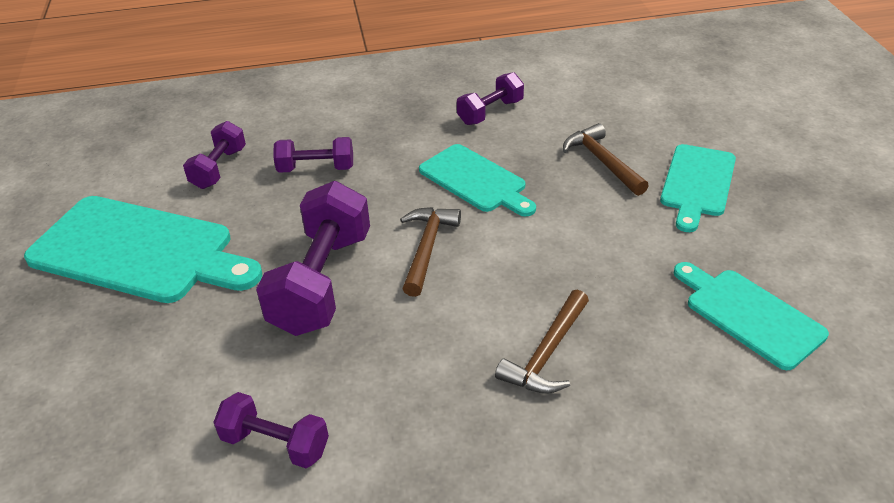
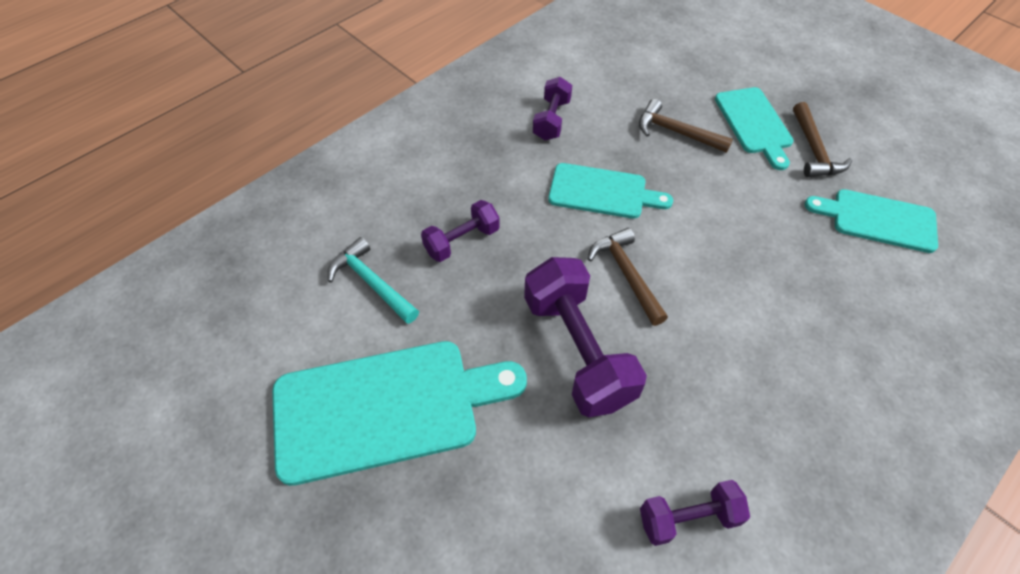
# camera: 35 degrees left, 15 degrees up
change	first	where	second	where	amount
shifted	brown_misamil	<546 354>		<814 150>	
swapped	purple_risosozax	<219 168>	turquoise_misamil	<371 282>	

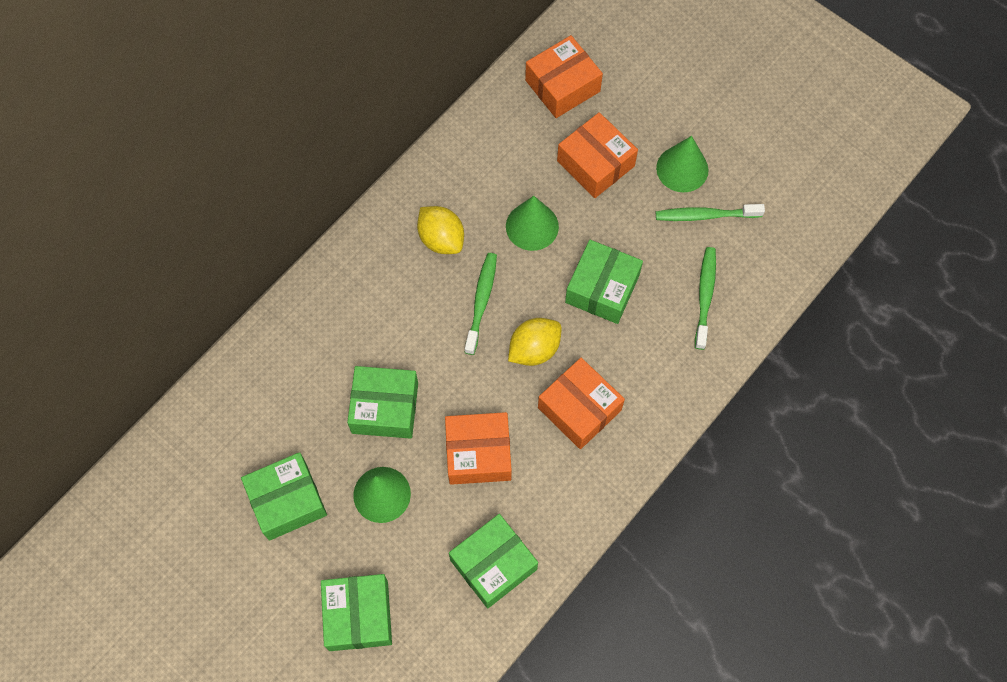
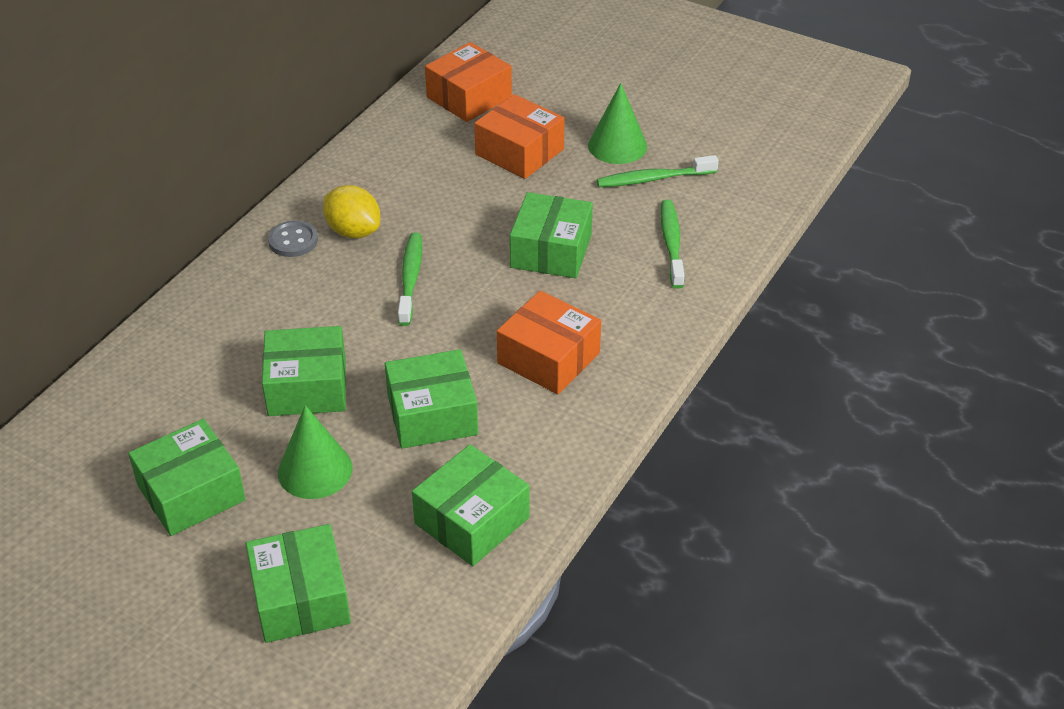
# camera: 10 degrees left, 25 degrees down
change	first	where	second	where	amount
gone	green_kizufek	<532 226>			
gone	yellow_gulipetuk	<534 349>			
new			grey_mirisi	<293 241>	
repainted	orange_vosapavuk	<478 453>	green_vosapavuk	<432 415>	

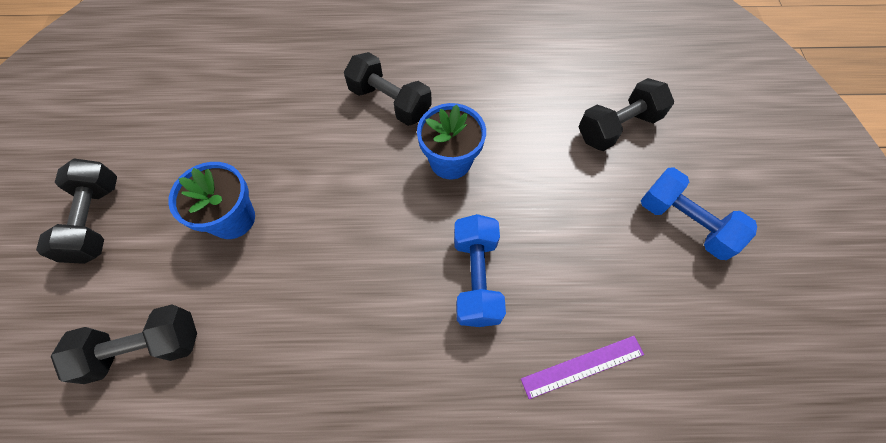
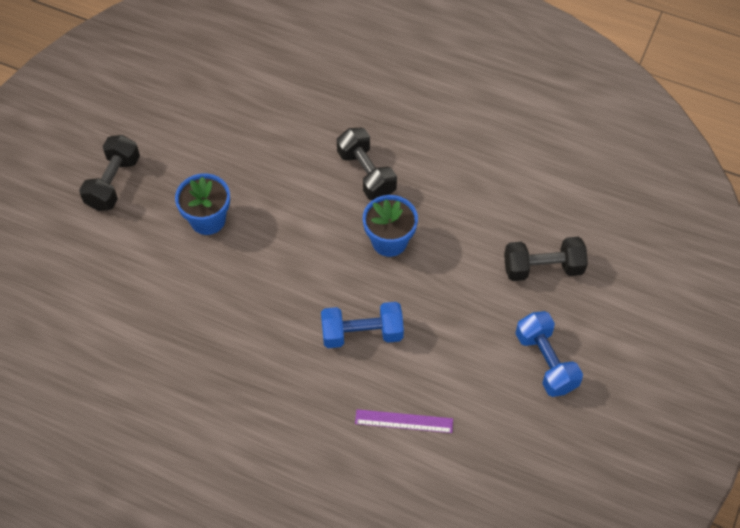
# camera: 25 degrees right, 5 degrees down
change	first	where	second	where	amount
gone	black_risosozax	<145 348>			
rotated	blue_risosozax	<476 278>		<362 333>	60 degrees clockwise

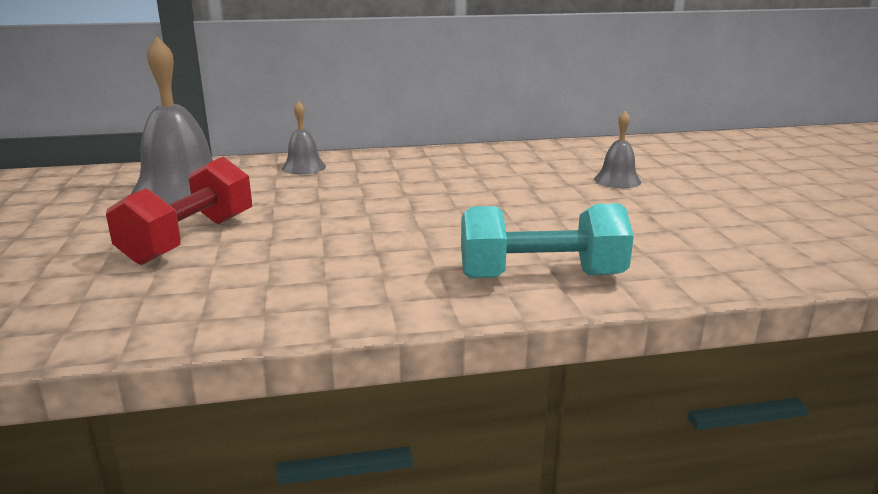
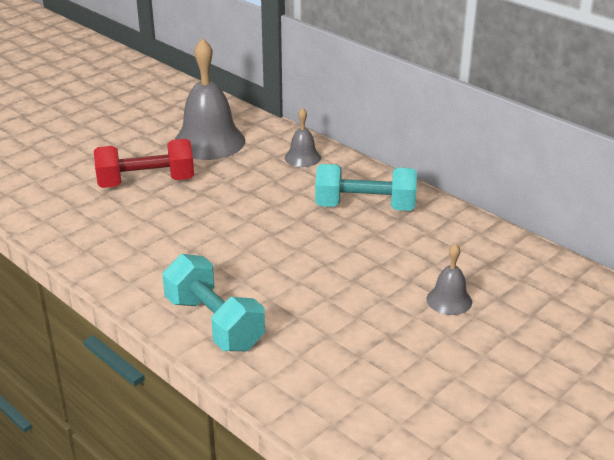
# camera: 55 degrees right, 10 degrees up
change	first	where	second	where	amount
new			turquoise_risosozax	<365 207>	

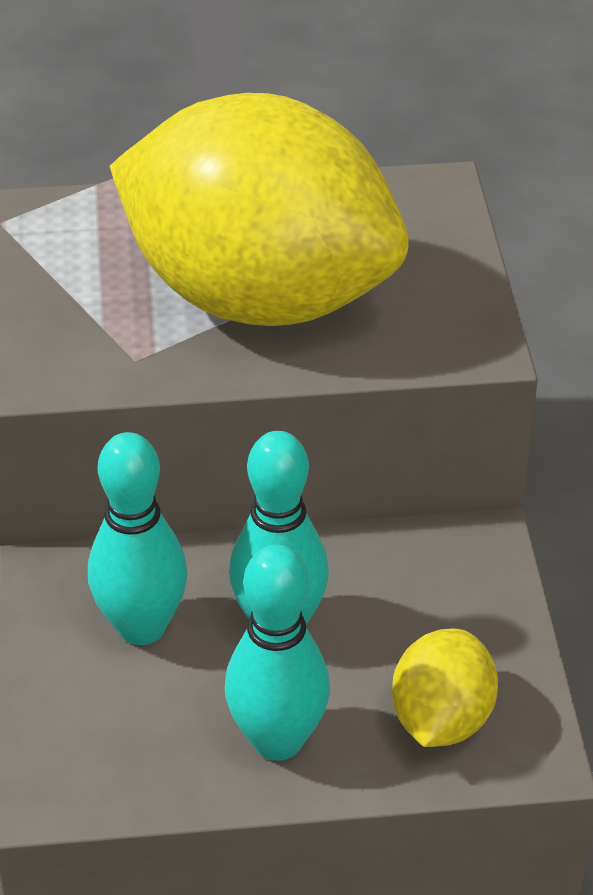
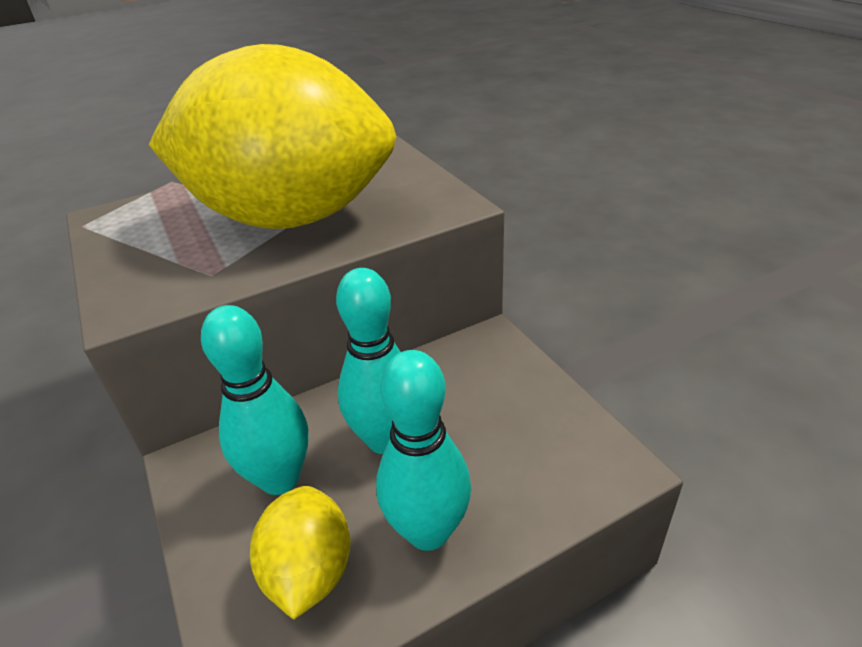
# camera: 20 degrees left, 5 degrees down
change	first	where	second	where	amount
shifted	yellow_gulipetuk	<441 720>		<309 572>	

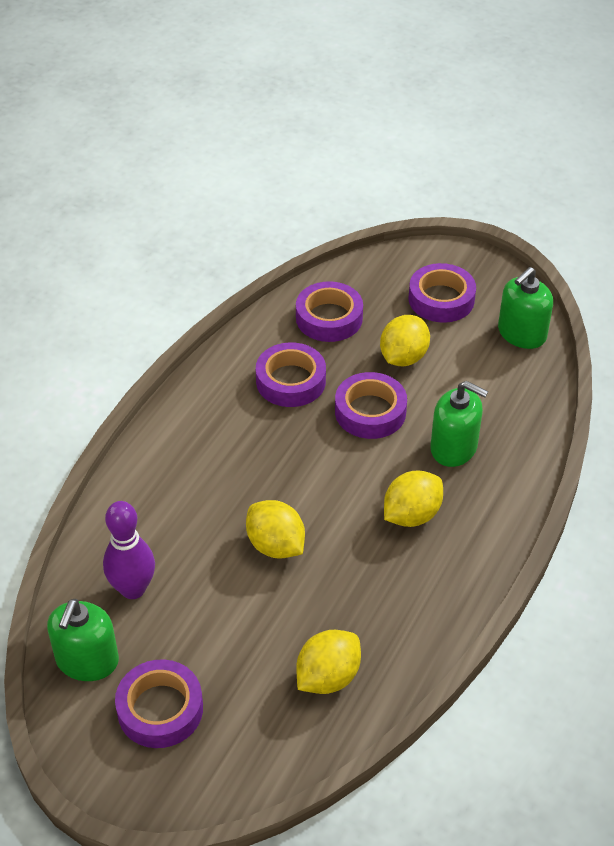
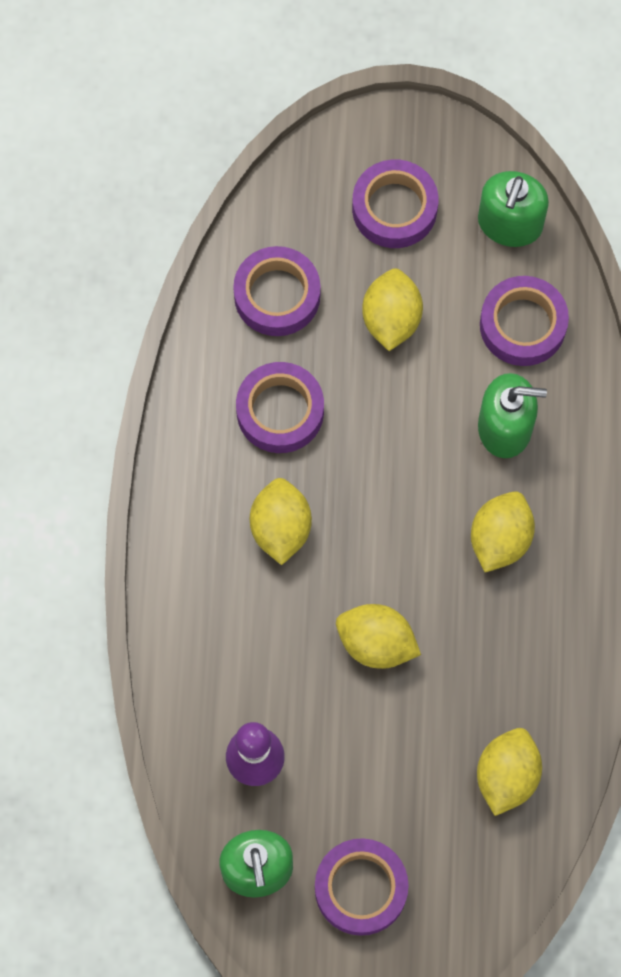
# camera: 25 degrees left, 25 degrees up
change	first	where	second	where	amount
new			yellow_gulipetuk	<280 528>	
shifted	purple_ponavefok	<370 412>		<522 325>	

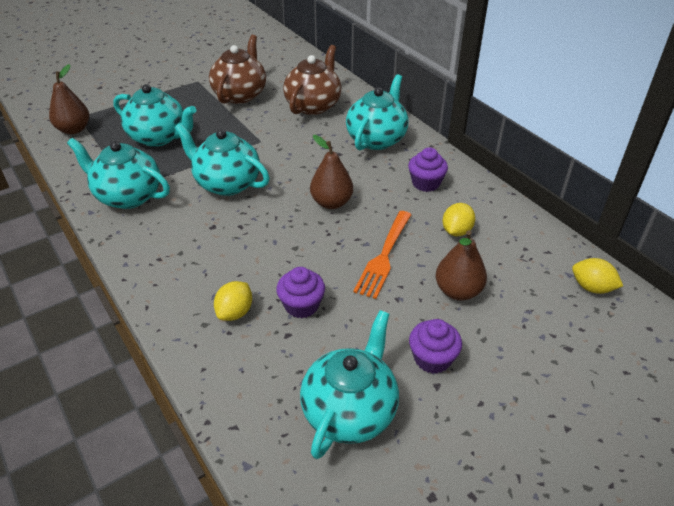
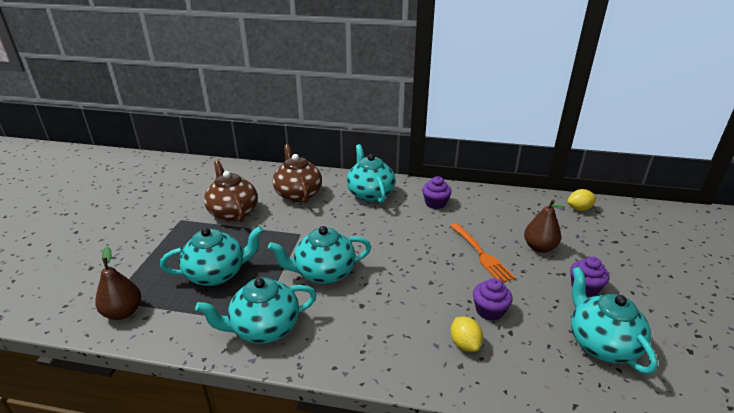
# camera: 45 degrees left, 10 degrees down
change	first	where	second	where	amount
gone	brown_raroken	<331 203>			
gone	yellow_gulipetuk	<456 231>			

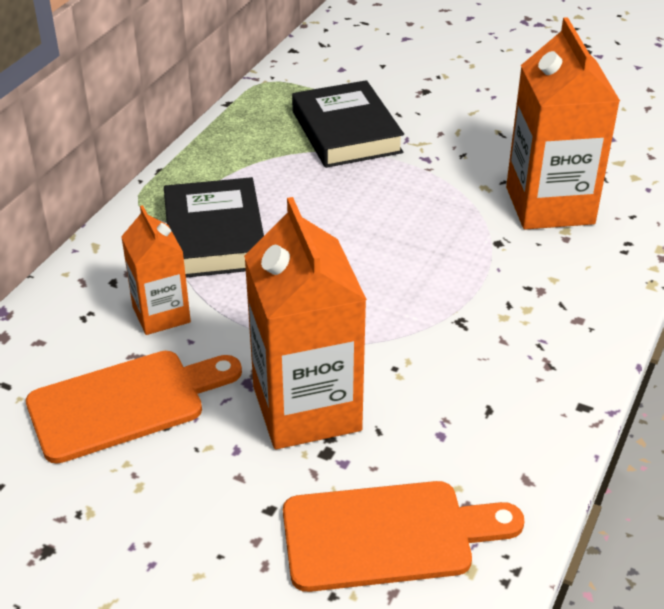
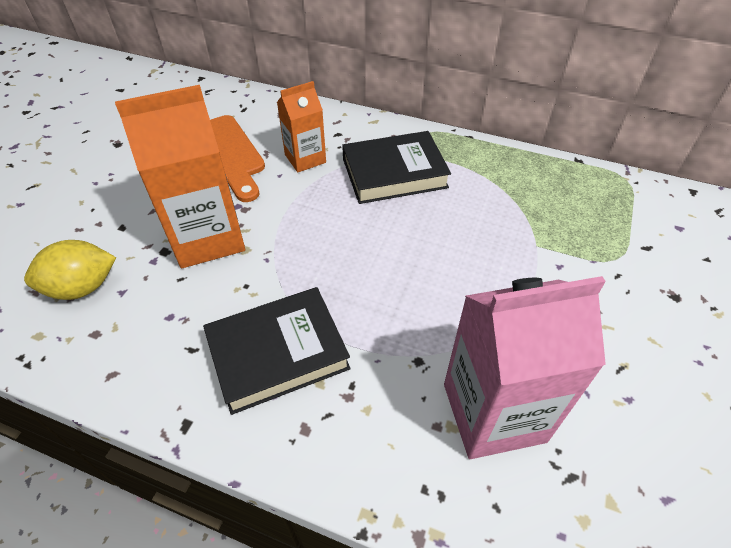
# camera: 85 degrees right, 10 degrees up
change	first	where	second	where	amount
shifted	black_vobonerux	<346 132>		<278 353>	
swapped	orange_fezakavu	<387 535>	yellow_gulipetuk	<82 287>	
repainted	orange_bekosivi	<549 205>	pink_bekosivi	<493 412>	

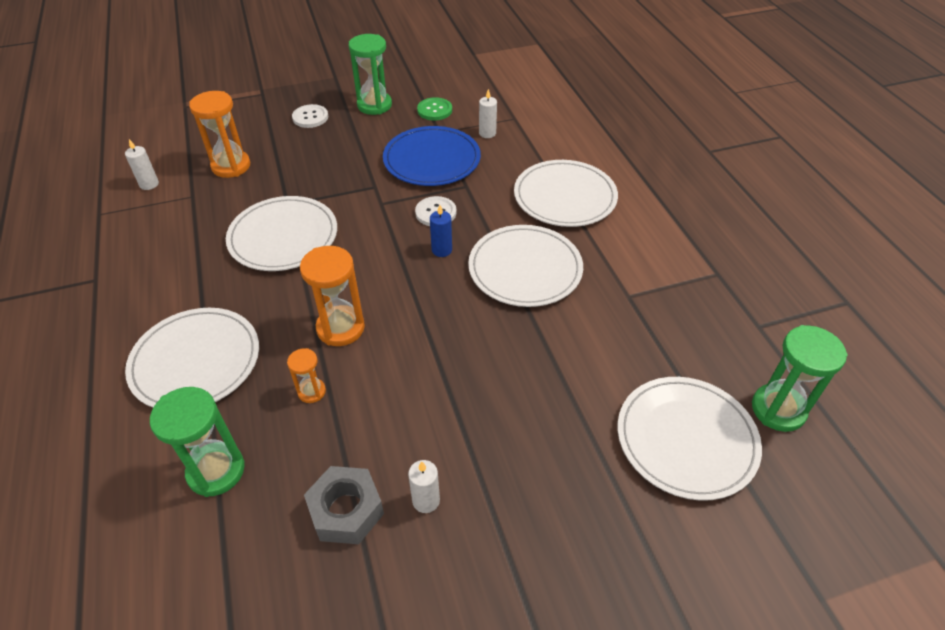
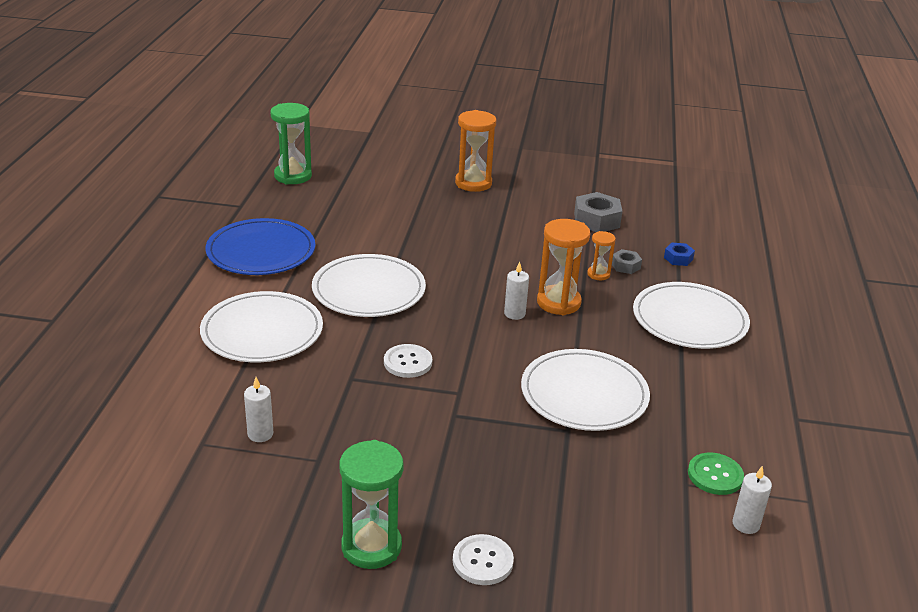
# camera: 155 degrees left, 15 degrees down
change	first	where	second	where	amount
gone	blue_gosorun	<441 250>			
gone	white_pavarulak	<686 439>			
new			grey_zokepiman	<625 266>	
shifted	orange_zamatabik	<231 166>		<473 183>	
shifted	blue_pavarulak	<432 159>		<261 251>	
shifted	white_gosorun	<426 500>		<514 314>	
shifted	green_mirisi	<434 110>		<715 475>	
swapped	green_zamatabik	<216 471>	blue_zokepiman	<678 258>	

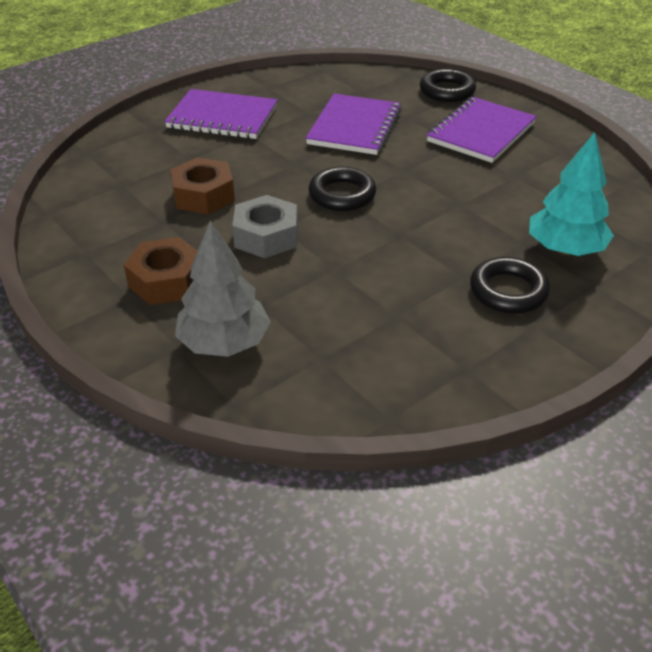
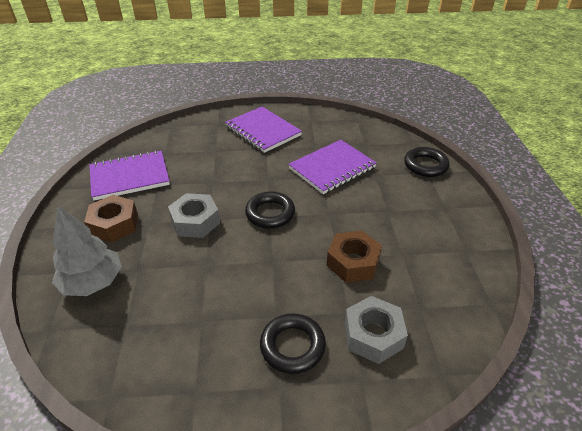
# camera: 35 degrees right, 0 degrees up
change	first	where	second	where	amount
shifted	brown_zokepiman	<203 195>		<353 262>	
shifted	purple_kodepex	<481 132>		<130 177>	
swapped	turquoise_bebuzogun	<565 249>	grey_zokepiman	<373 335>	

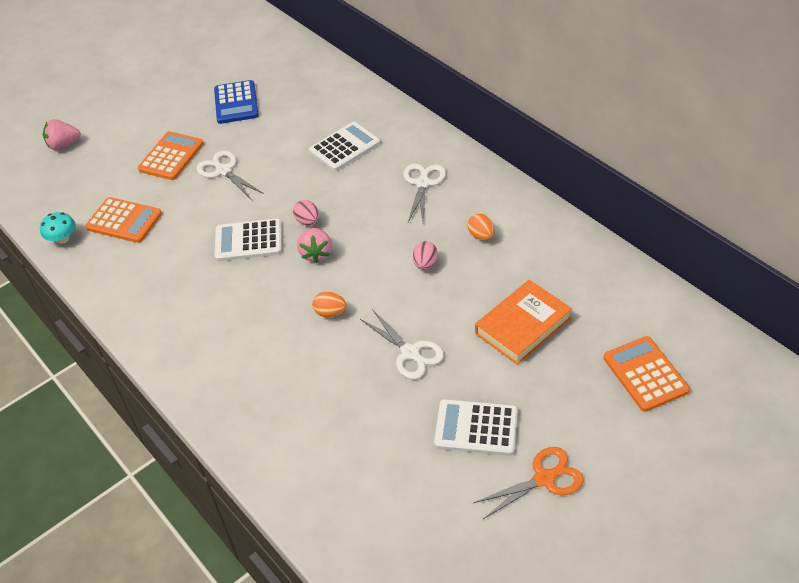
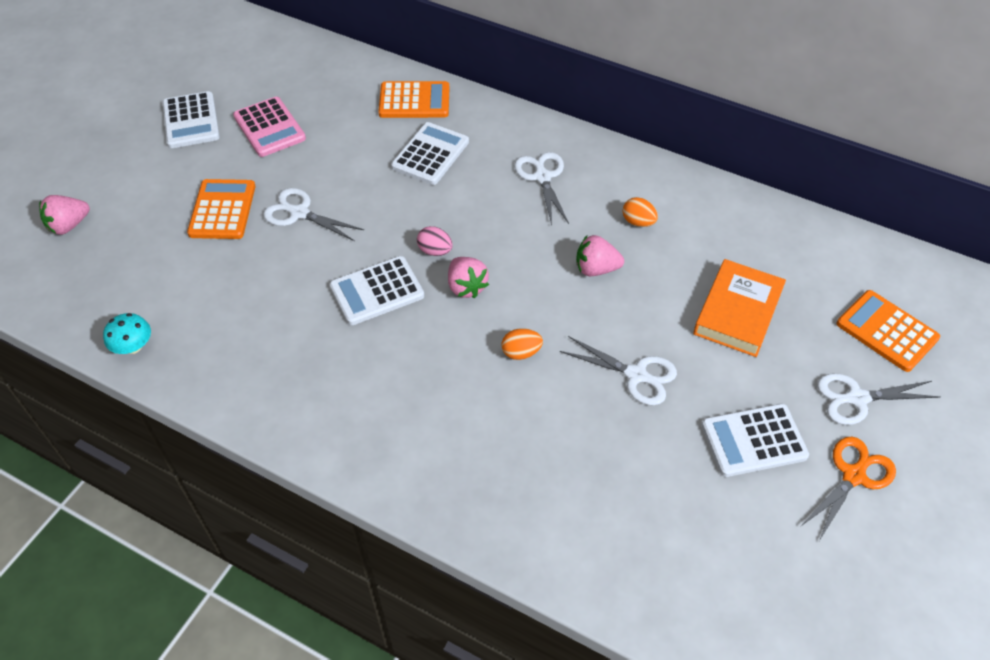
# camera: 25 degrees left, 5 degrees up
change	first	where	second	where	amount
new			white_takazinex	<191 121>	
new			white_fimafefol	<856 398>	
shifted	orange_takazinex	<124 221>		<414 101>	
swapped	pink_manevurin	<425 264>	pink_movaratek	<596 269>	
repainted	blue_takazinex	<236 103>	pink_takazinex	<269 128>	

